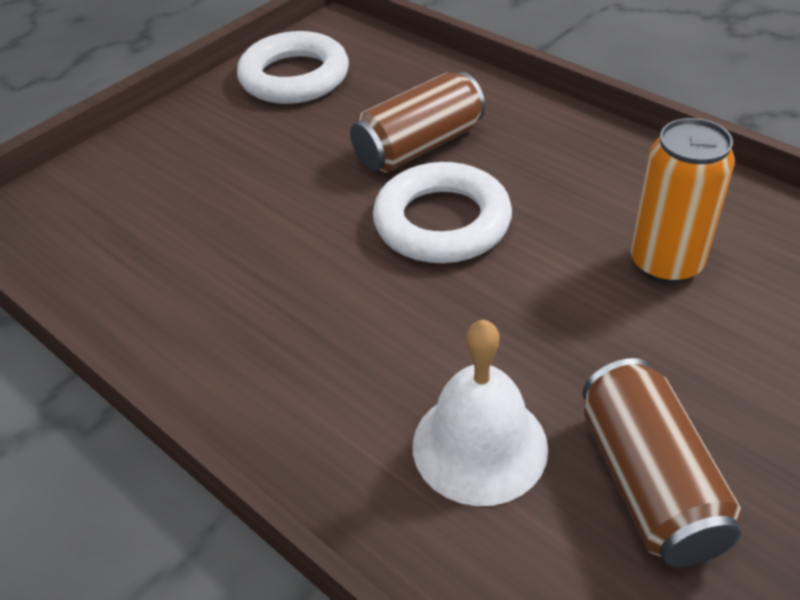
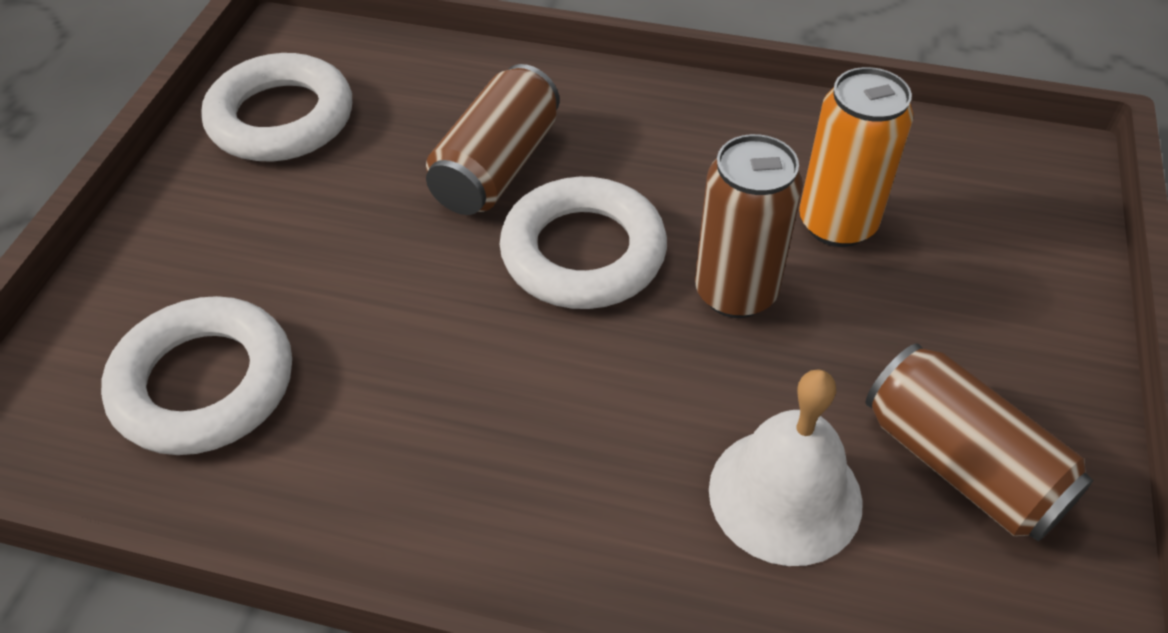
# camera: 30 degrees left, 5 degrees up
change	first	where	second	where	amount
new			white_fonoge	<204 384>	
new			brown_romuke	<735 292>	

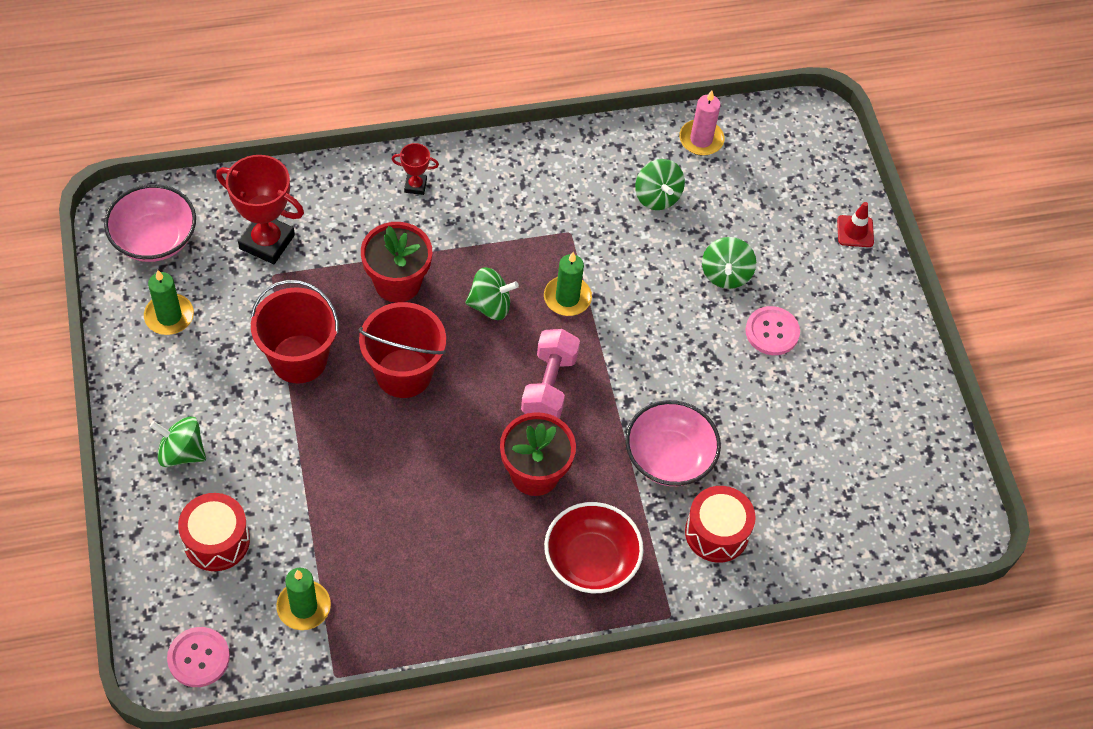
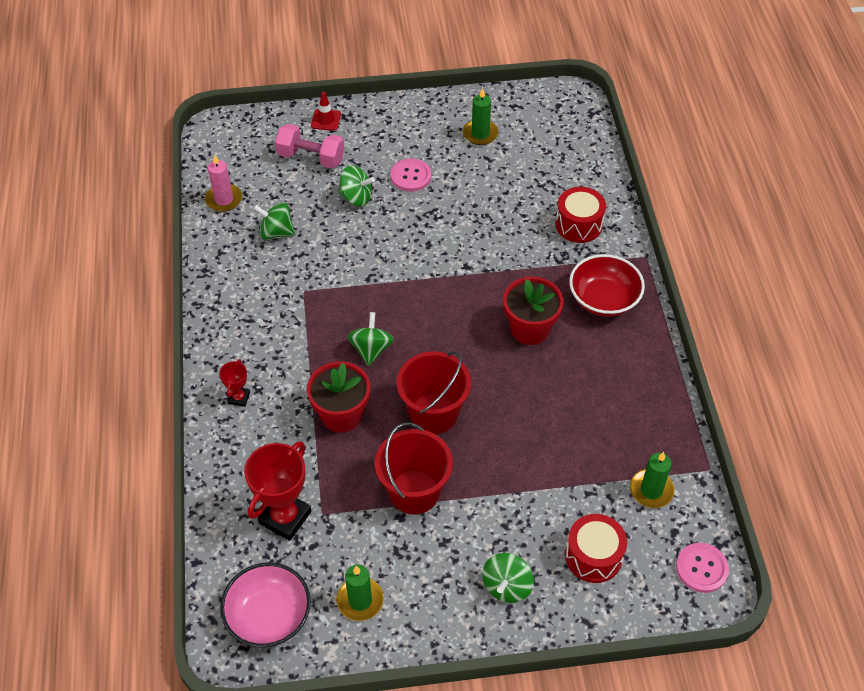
# camera: 80 degrees left, 5 degrees down
change	first	where	second	where	amount
gone	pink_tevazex	<669 457>			
shifted	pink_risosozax	<549 386>		<311 157>	
shifted	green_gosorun	<567 298>		<480 134>	
rotated	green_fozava	<657 196>		<276 232>	150 degrees counterclockwise

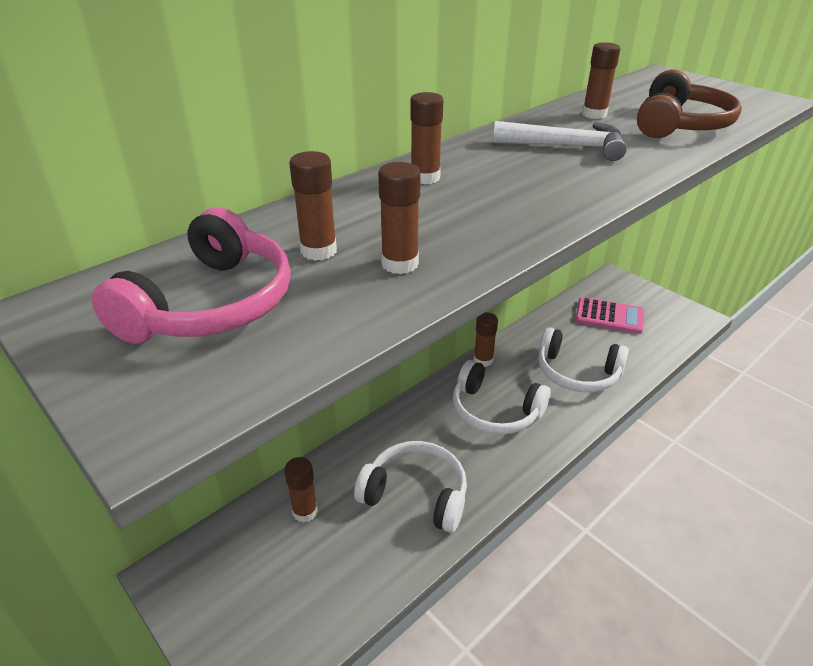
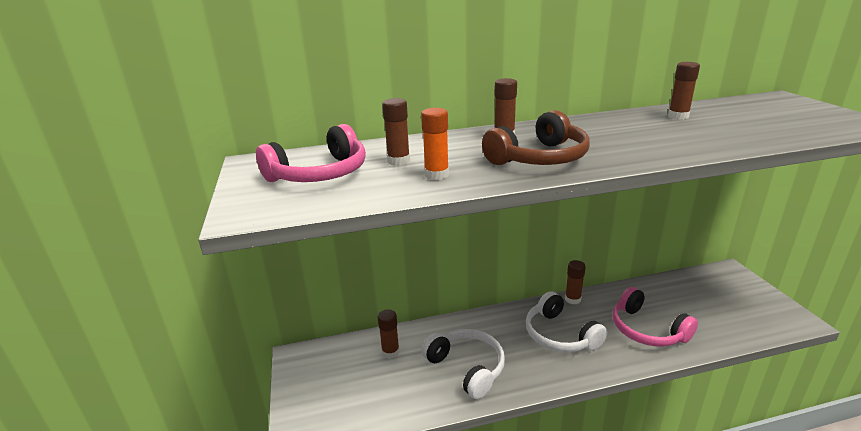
# camera: 30 degrees right, 10 degrees down
change	first	where	second	where	amount
gone	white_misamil	<566 147>			
gone	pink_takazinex	<609 316>			
shifted	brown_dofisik	<680 125>		<539 158>	
repainted	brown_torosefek	<400 264>	orange_torosefek	<436 175>	
repainted	white_dofisik	<577 373>	pink_dofisik	<647 329>	

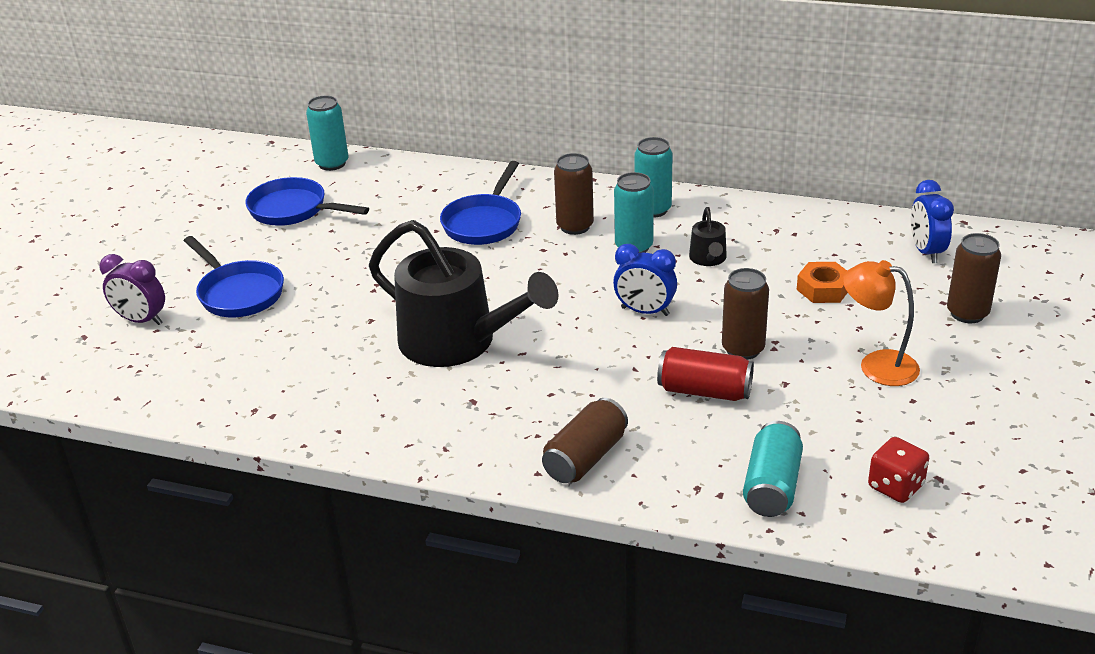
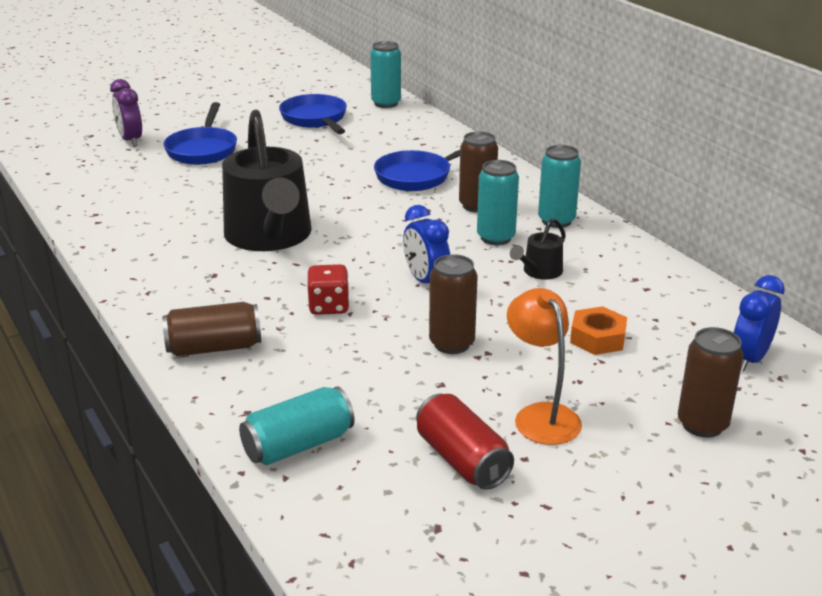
# camera: 40 degrees right, 5 degrees down
change	first	where	second	where	amount
shifted	red_romuke	<704 391>		<462 460>	
shifted	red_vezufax	<895 486>		<329 306>	

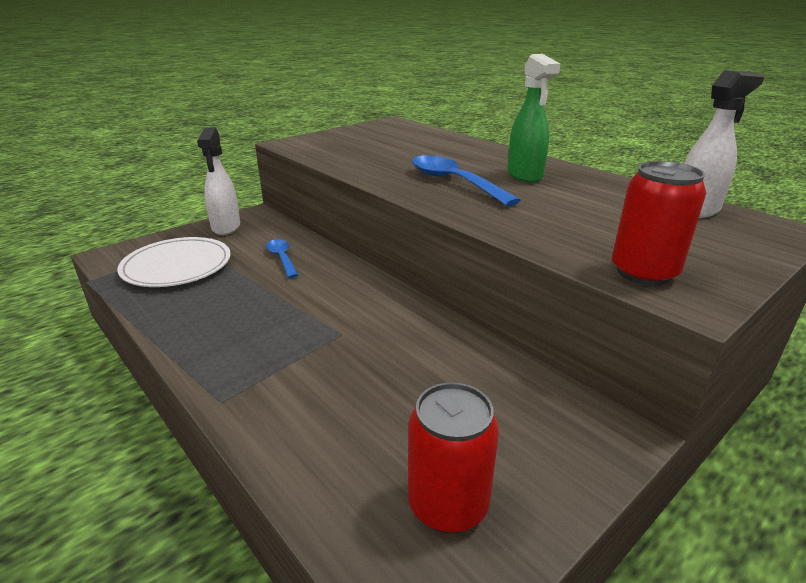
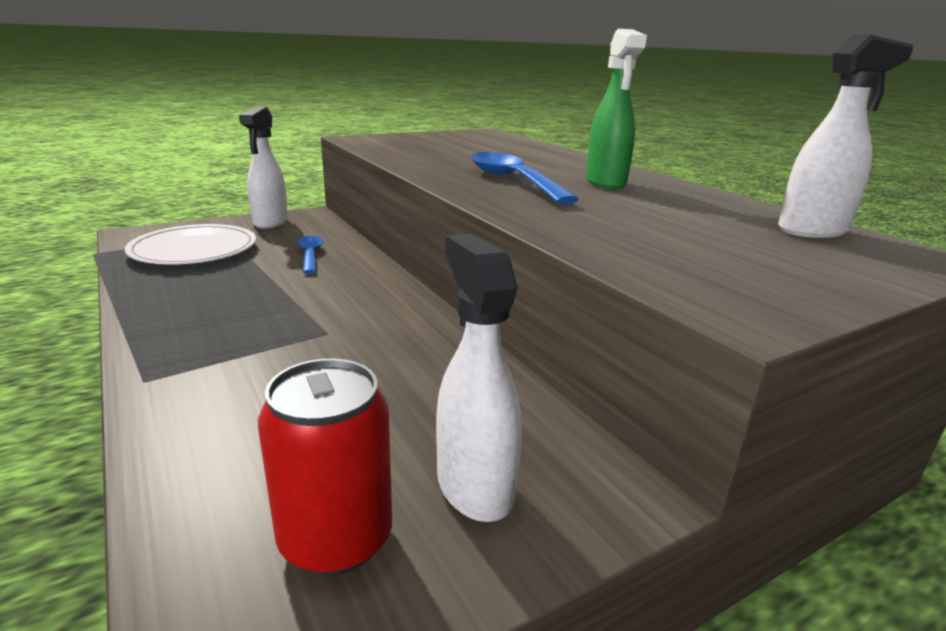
# camera: 10 degrees right, 5 degrees down
change	first	where	second	where	amount
gone	red_romuke	<643 272>			
new			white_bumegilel	<474 486>	

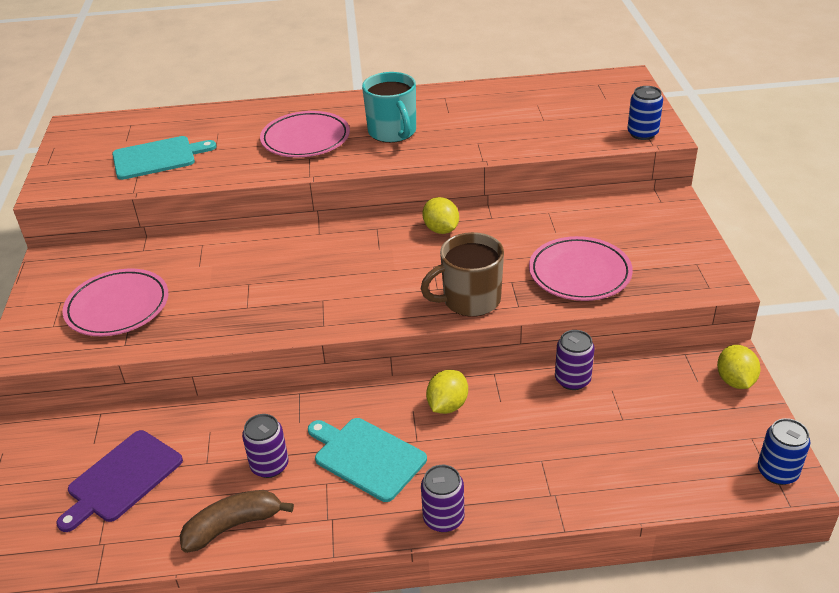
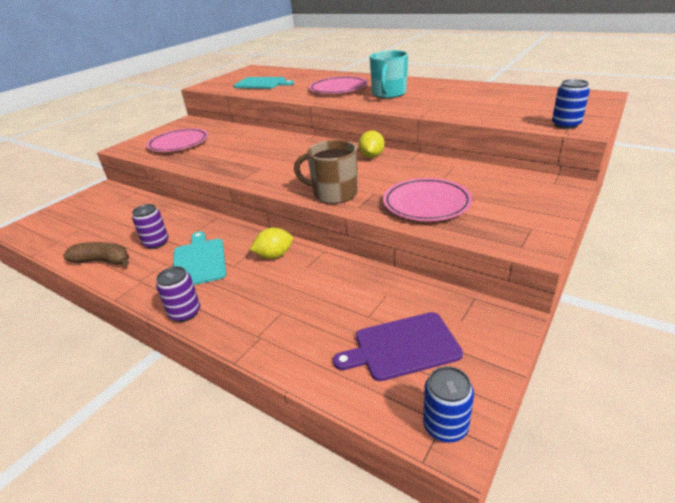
# camera: 40 degrees right, 5 degrees down
change	first	where	second	where	amount
gone	purple_romuke	<572 380>			
gone	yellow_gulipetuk	<735 381>			
shifted	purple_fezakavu	<122 479>		<402 347>	

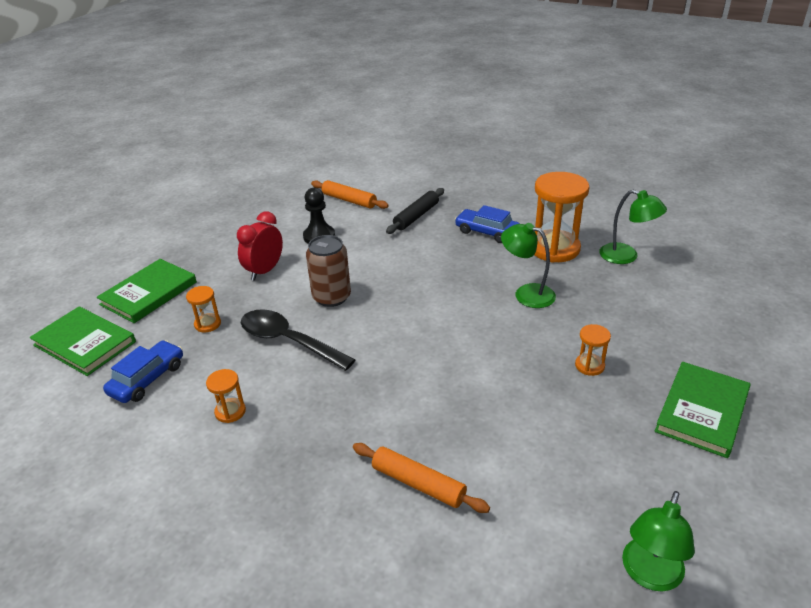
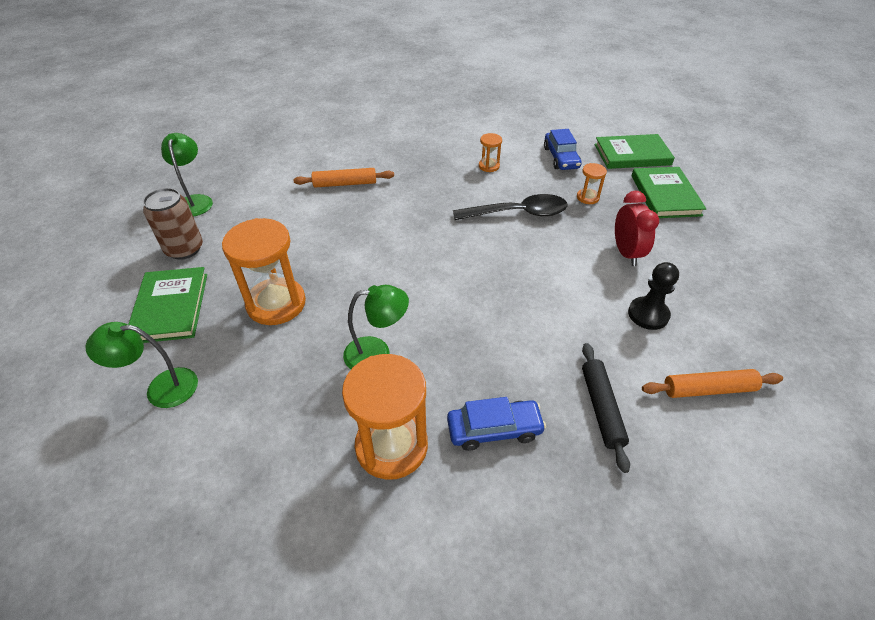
# camera: 140 degrees right, 10 degrees up
change	first	where	second	where	amount
shifted	brown_romuke	<331 297>		<184 249>	
shifted	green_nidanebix	<626 256>		<161 388>	
scaled	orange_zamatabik	<589 366>		<276 304>	x2.13

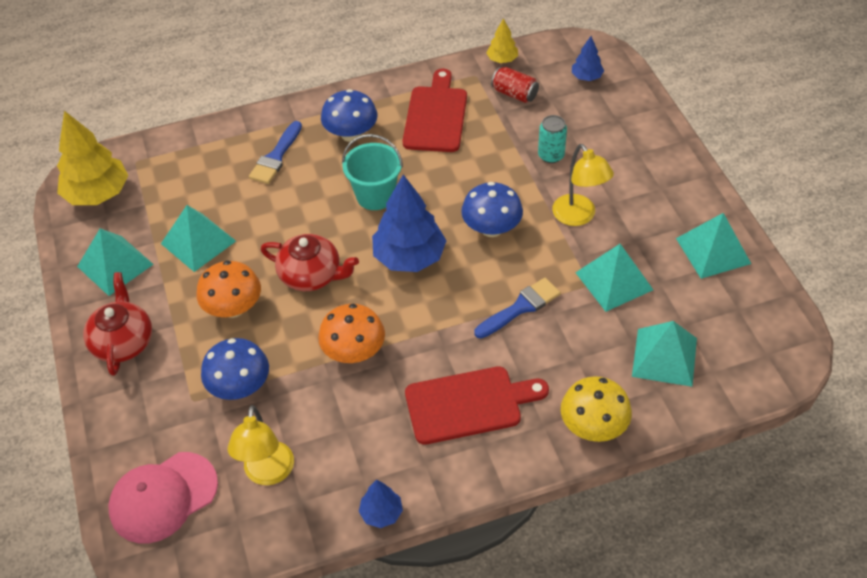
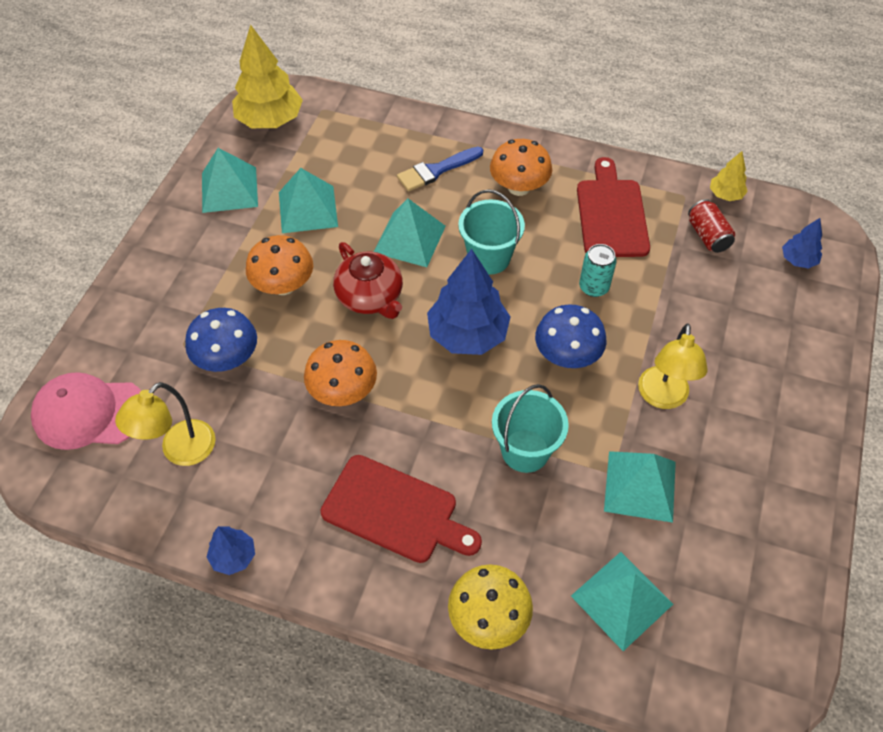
# camera: 35 degrees right, 5 degrees up
change	first	where	second	where	amount
gone	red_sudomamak	<123 341>			
shifted	turquoise_romuke	<551 155>		<594 287>	
shifted	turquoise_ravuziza	<713 251>		<409 239>	
swapped	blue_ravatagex	<520 307>	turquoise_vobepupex	<525 451>	
repainted	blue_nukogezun	<351 134>	orange_nukogezun	<519 187>	
rotated	red_fezakavu	<436 116>		<611 214>	45 degrees counterclockwise

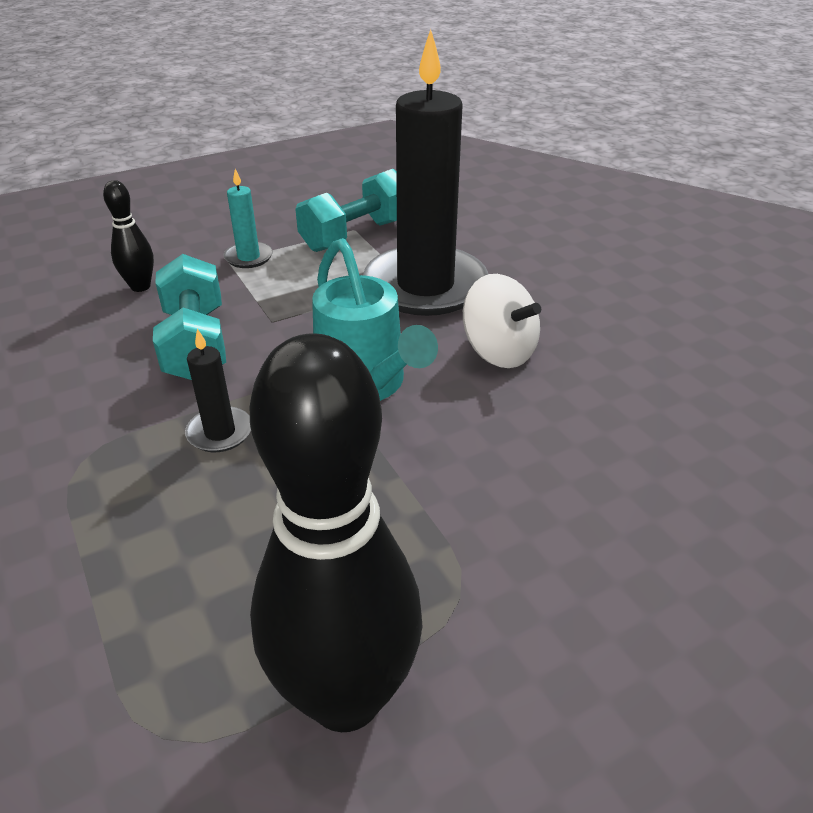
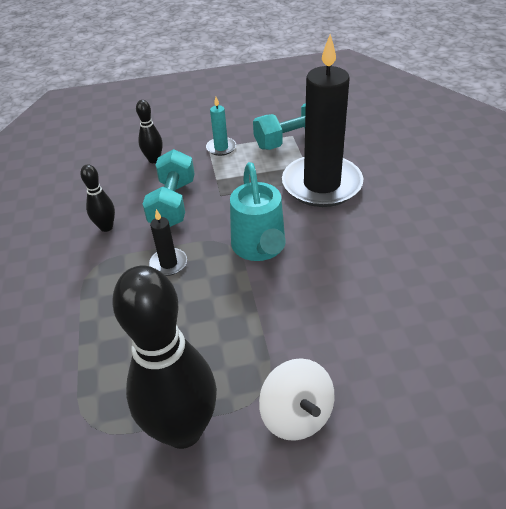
# camera: 20 degrees right, 5 degrees up
change	first	where	second	where	amount
new			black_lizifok	<106 227>	
shifted	white_fozava	<498 351>		<296 415>	

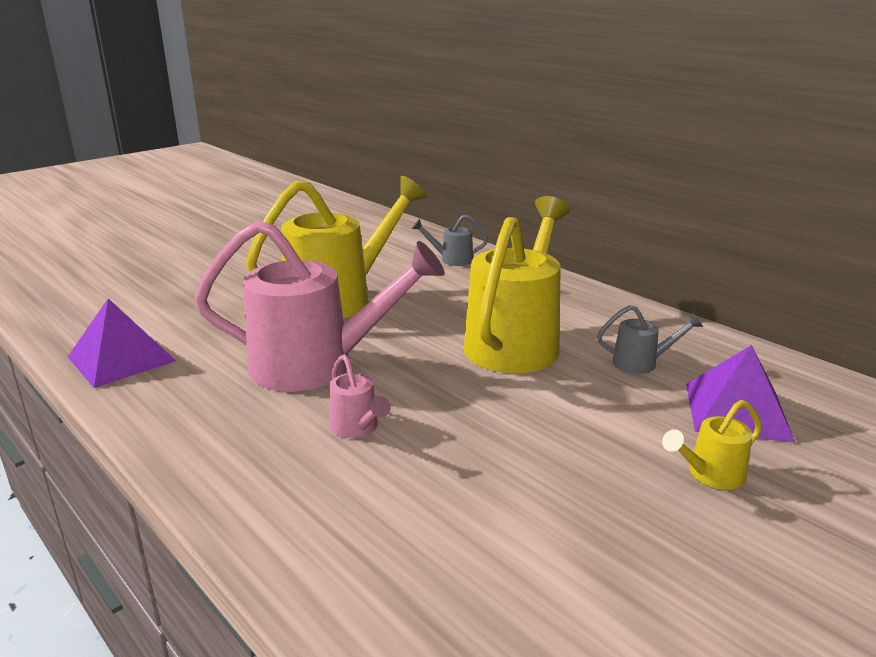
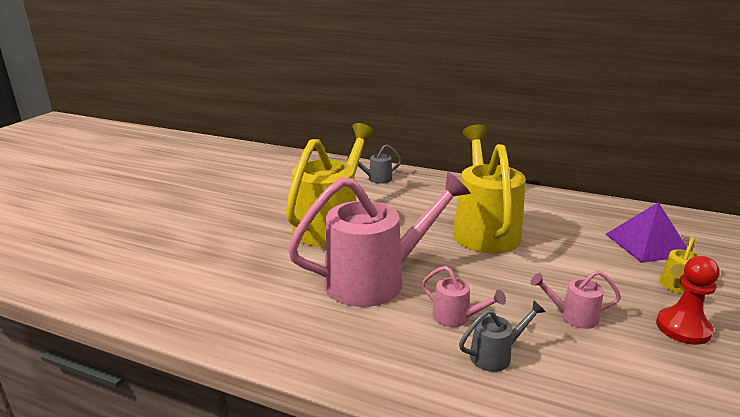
# camera: 25 degrees left, 0 degrees up
change	first	where	second	where	amount
gone	purple_ravuziza	<121 358>			
new			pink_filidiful	<572 316>	
new			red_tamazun	<683 328>	
shifted	grey_filidiful	<641 363>		<496 355>	

